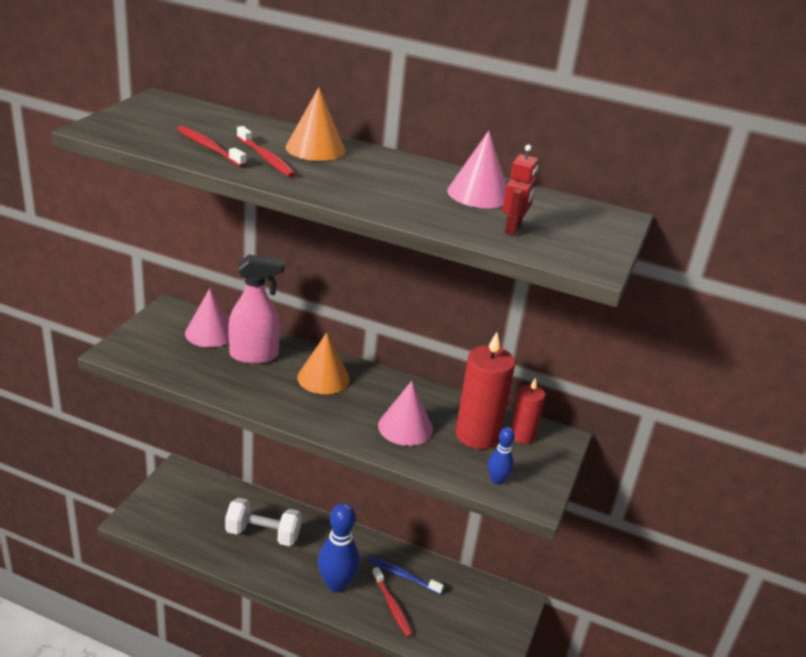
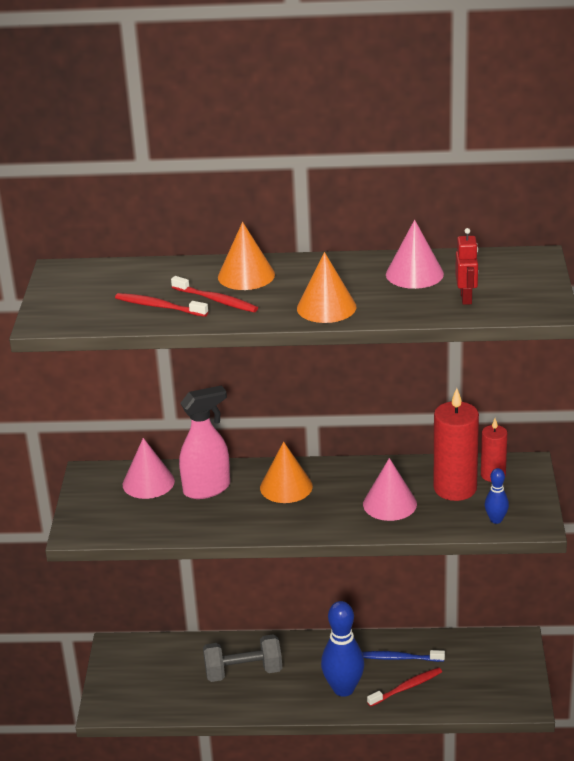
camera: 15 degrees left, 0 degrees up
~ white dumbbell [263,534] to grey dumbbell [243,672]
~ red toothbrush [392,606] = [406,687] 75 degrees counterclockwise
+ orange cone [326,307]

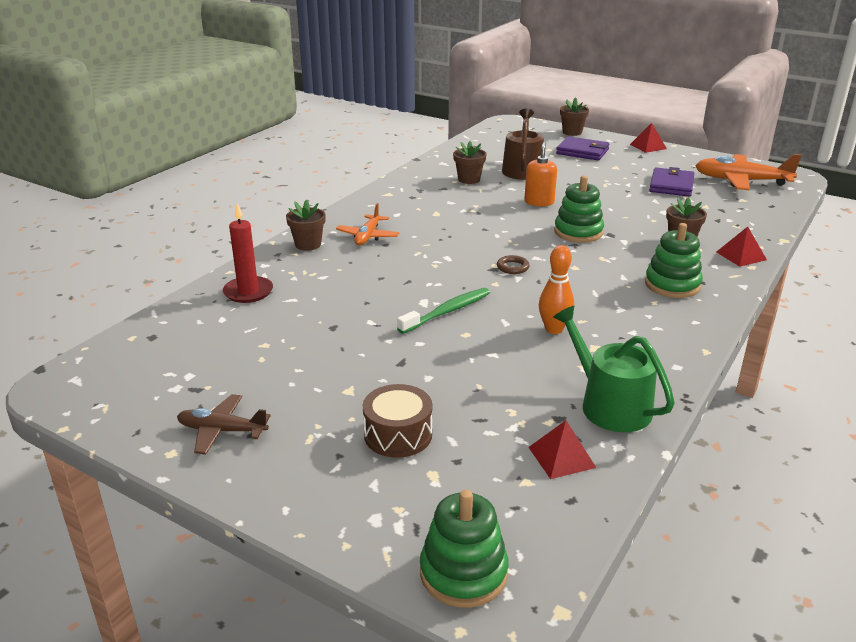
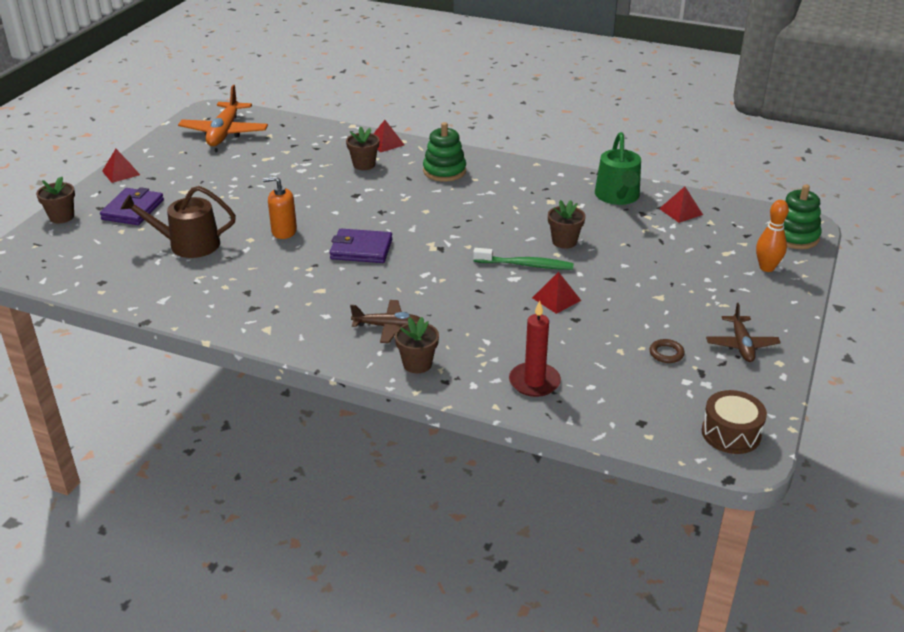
camera: 100 degrees left, 5 degrees up
~ brown flower pot [469,179] to [564,241]
~ purple wallet [671,185] to [361,249]
- green stacking toy [578,232]
~ orange plane [368,236] to brown plane [388,327]
~ orange bowling pin [554,329] to [766,268]
~ brown ring [512,267] to [666,353]
~ green toothbrush [447,312] = [526,265] 150 degrees clockwise
~ green watering can [609,405] = [618,197] 45 degrees counterclockwise
~ brown drum [398,435] to [731,433]
+ red pyramid [556,299]

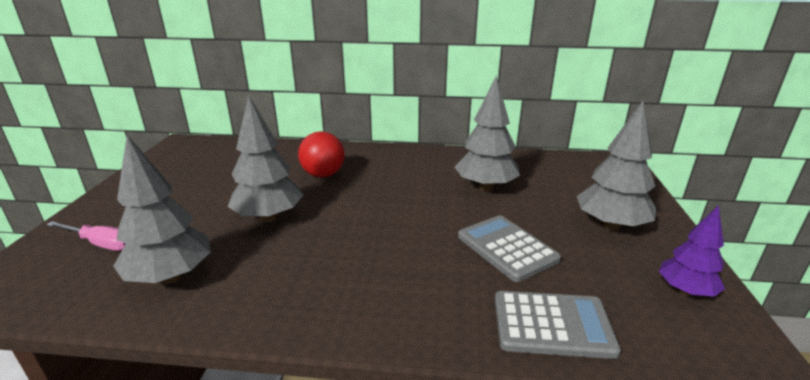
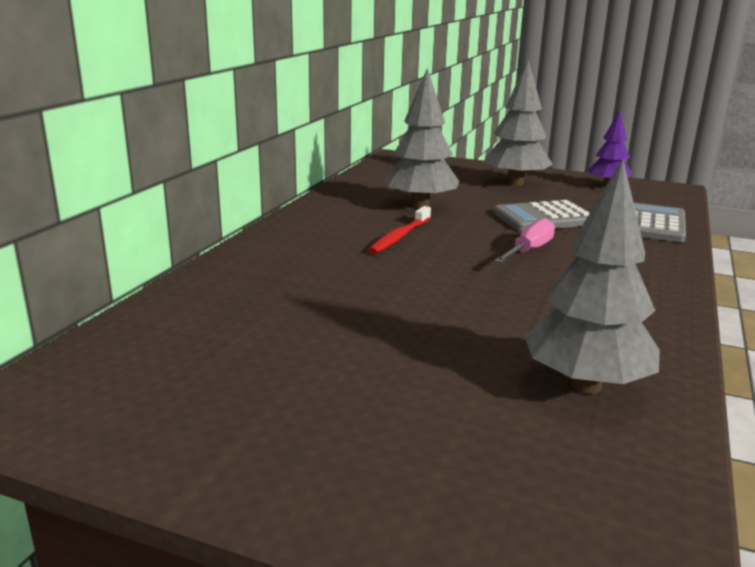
camera: 75 degrees left, 5 degrees down
- grey tree [269,217]
- red ball [323,174]
~ pink screwdriver [102,244] to [529,251]
+ red toothbrush [400,237]

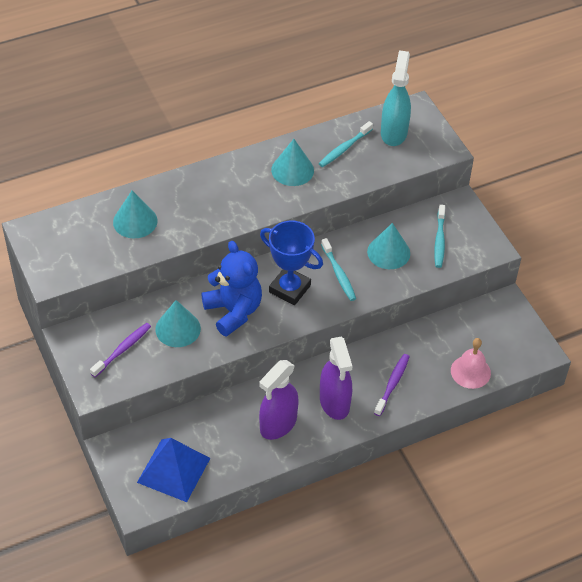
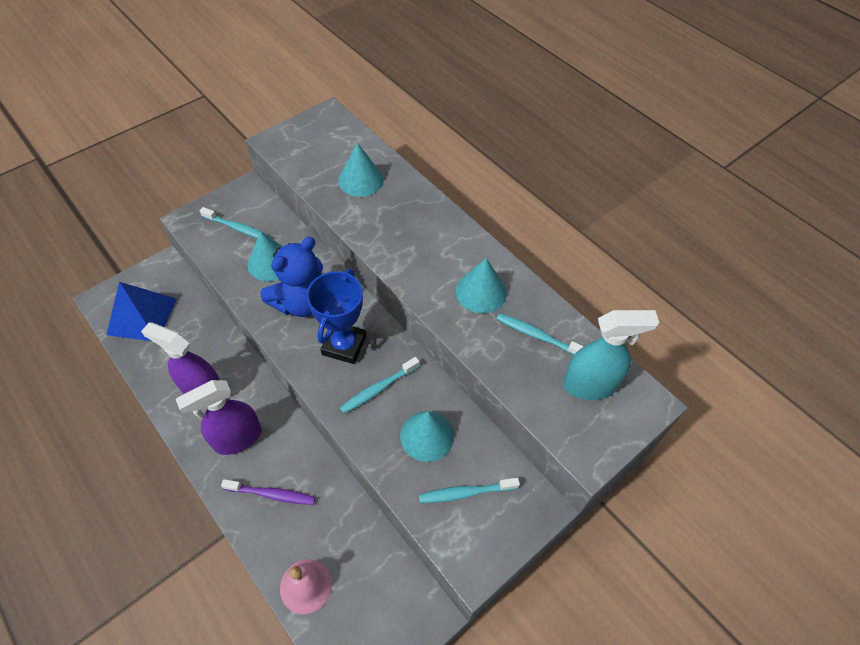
camera: 75 degrees right, 5 degrees up
~ purple toothbrush [122,349] to turquoise toothbrush [238,228]

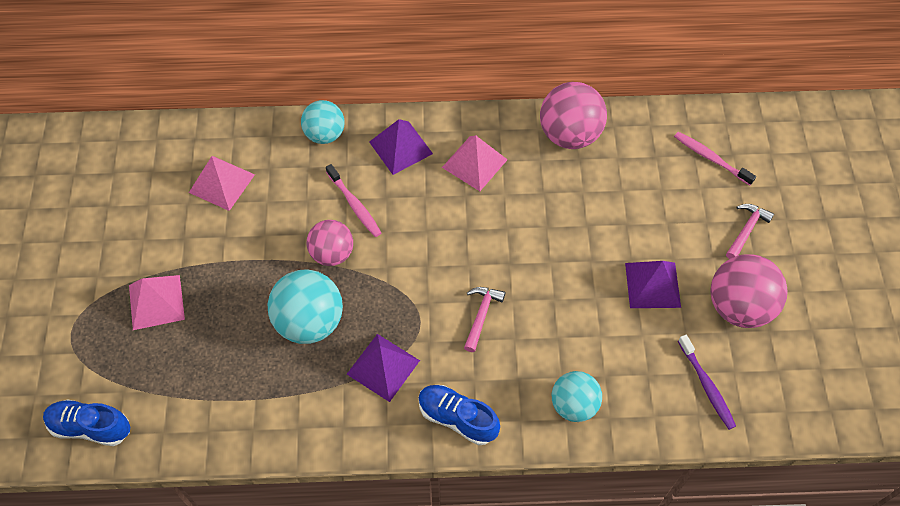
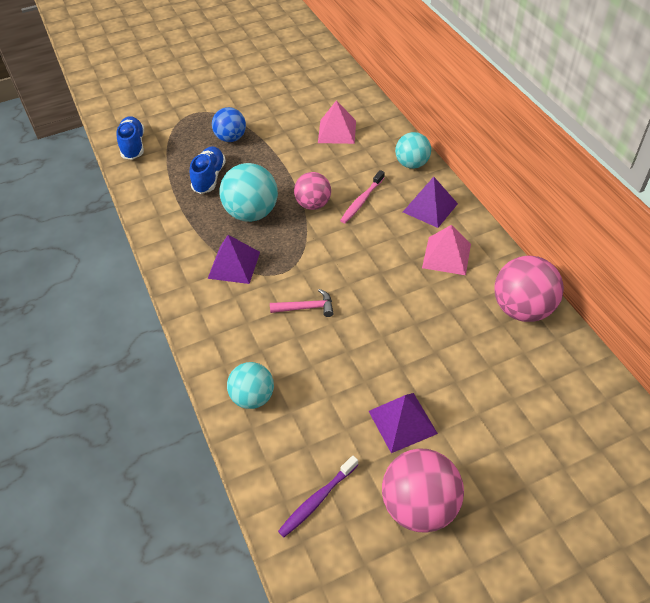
camera: 70 degrees right, 10 degrees down
- pink toothbrush [710,158]
- pink hammer [746,230]
~ pink pyramid [156,302] to blue ball [231,138]
~ blue shoe [457,418] to [209,177]

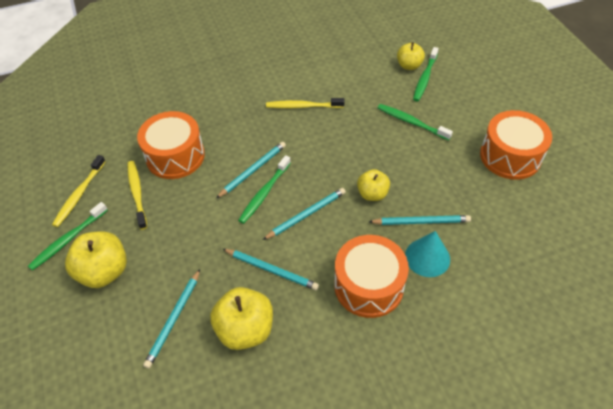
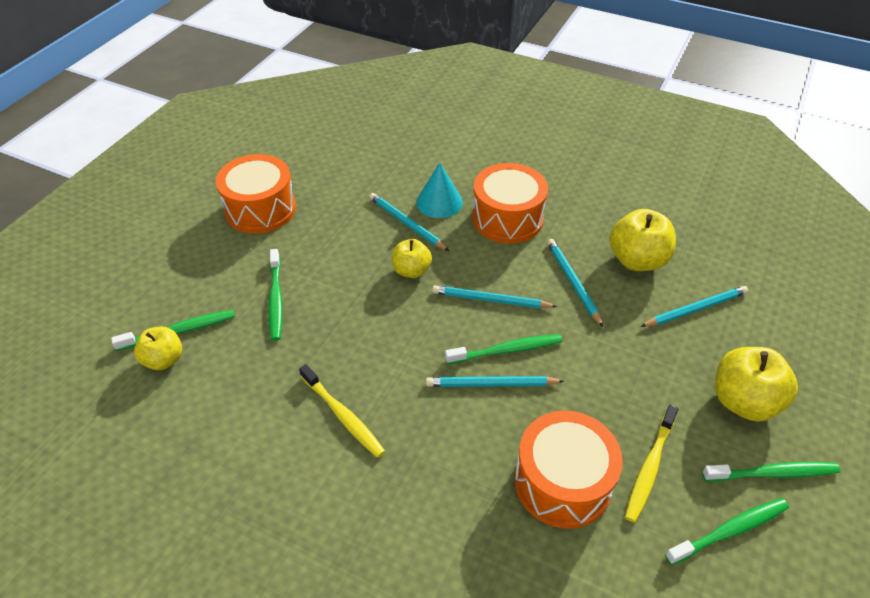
camera: 135 degrees left, 5 degrees down
~ yellow toothbrush [79,194] to green toothbrush [729,531]

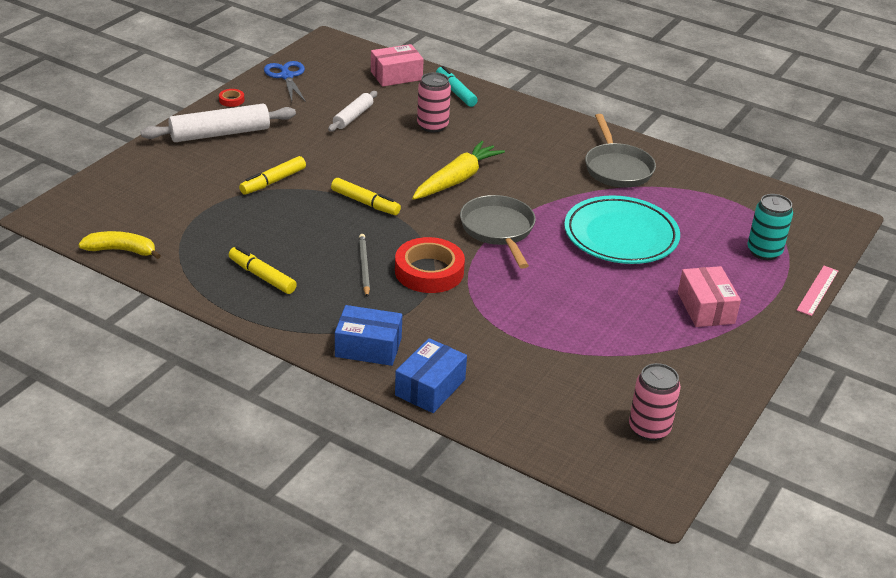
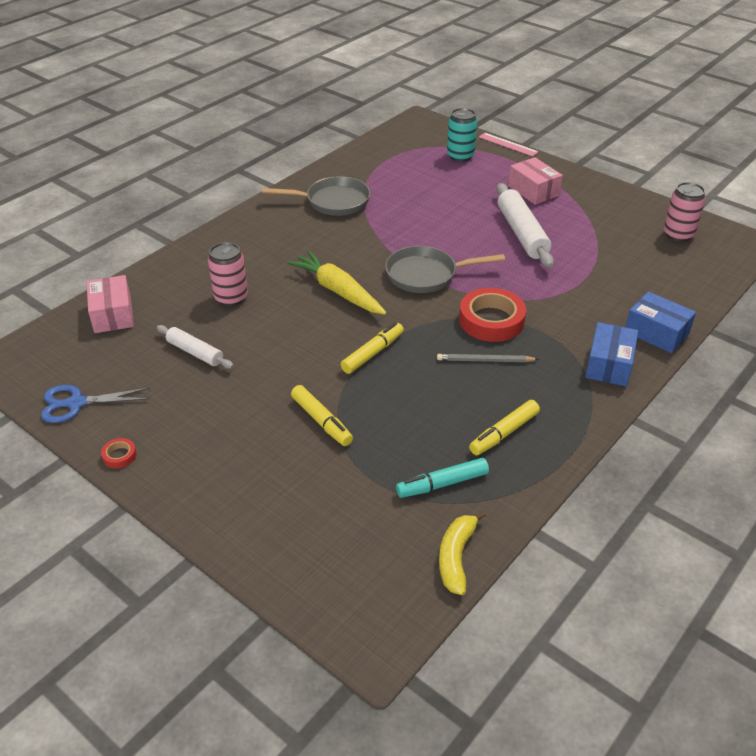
camera: 80 degrees left, 5 degrees up
~ turquoise marker [455,92] to [442,484]
~ white rolling pin [220,133] to [522,233]
- turquoise plate [620,236]
~ pink box [706,308] = [533,191] 60 degrees clockwise

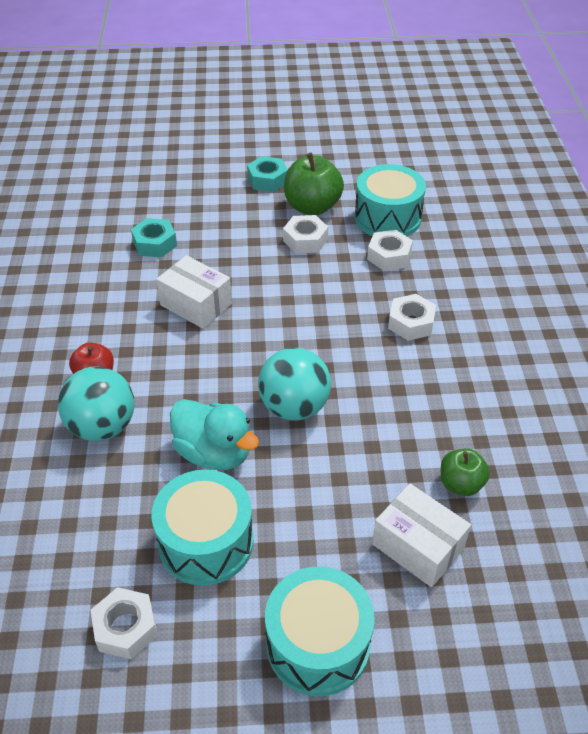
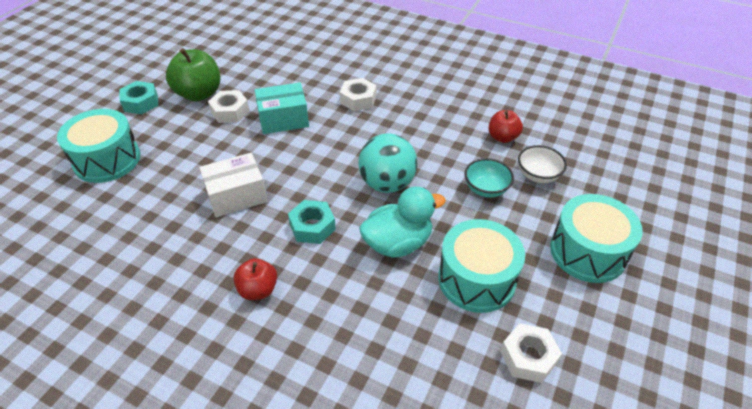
camera: 60 degrees left, 0 degrees up
~ turquoise drum [387,218] to [107,160]
~ turquoise nut [155,244] to [312,227]
- white nut [389,256]
- turquoise ball [102,427]
~ green apple [461,484] to red apple [502,137]
~ white box [418,546] to white bowl [538,175]
+ turquoise box [283,119]
+ turquoise bowl [486,189]

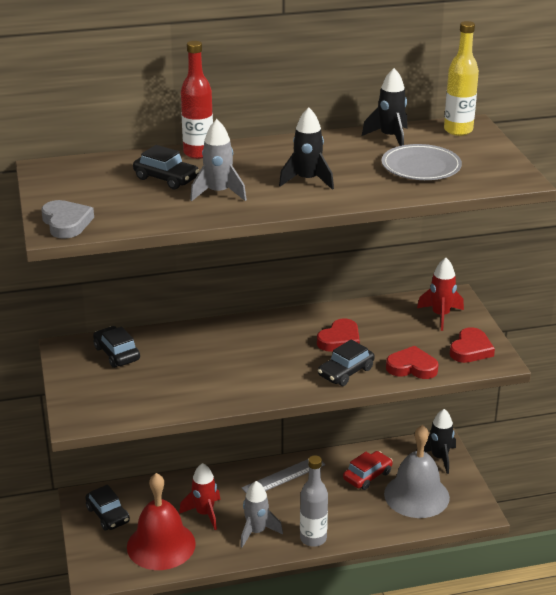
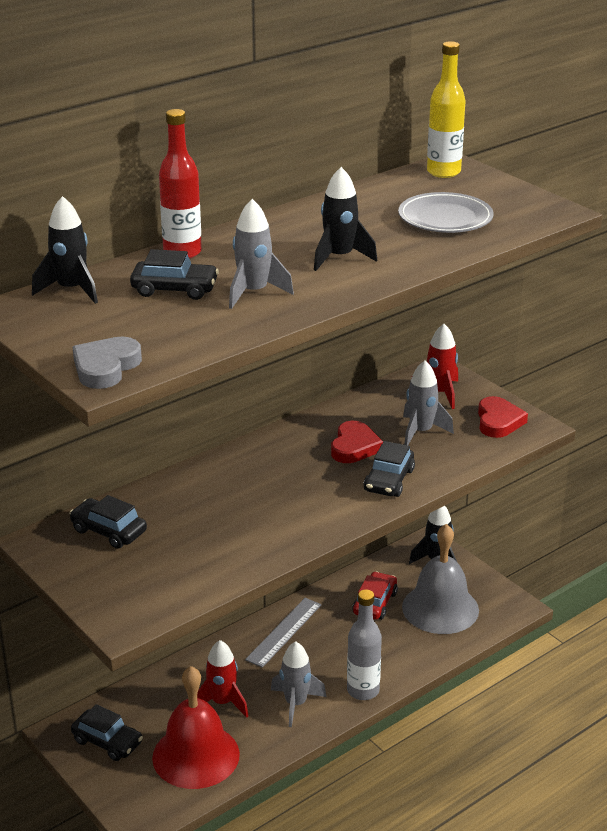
camera: 25 degrees left, 0 degrees up
~ black rocket [390,137] to [71,290]
~ grey heart [66,223] = [106,367] 105 degrees counterclockwise
- red heart [412,367]
+ grey rocket [421,432]

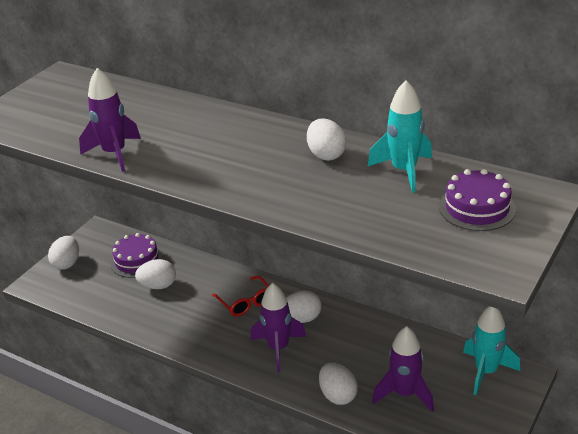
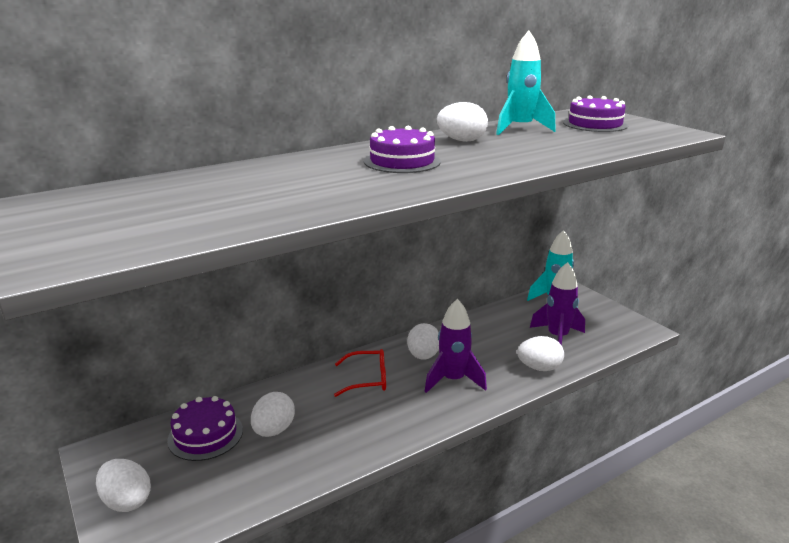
camera: 65 degrees left, 10 degrees down
- purple rocket [114,154]
+ purple cake [402,161]

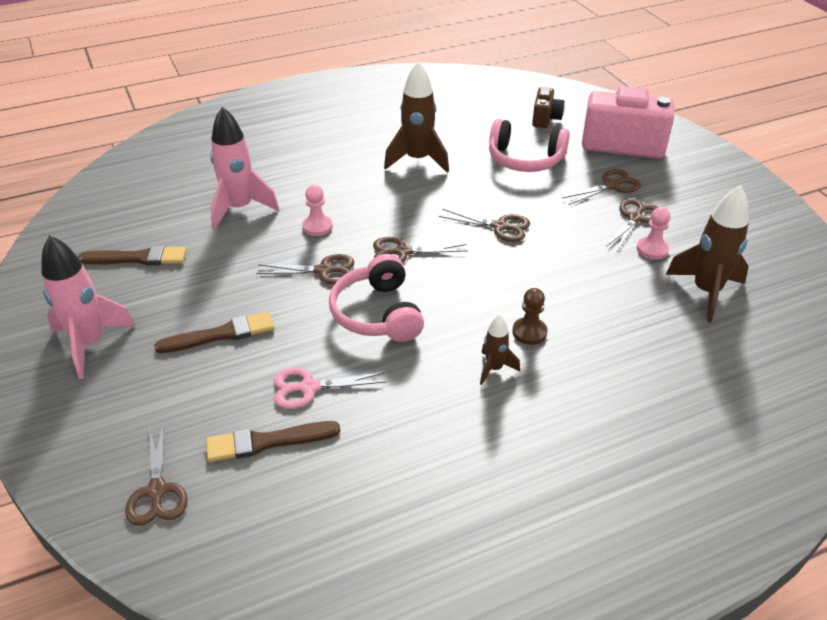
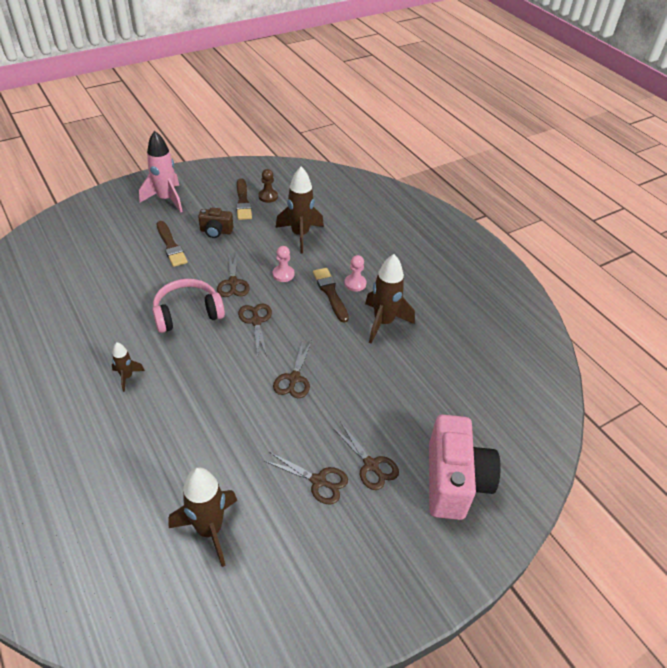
camera: 80 degrees right, 5 degrees up
~ brown camera [545,119] to [216,231]
~ pink rocket [240,209] to brown rocket [300,235]
- pink headphones [525,159]
~ pink pawn [652,249] to [355,283]
~ brown pawn [529,332] to [268,196]
- pink scissors [309,387]
~ brown brush [267,442] to [330,293]
- brown scissors [157,491]

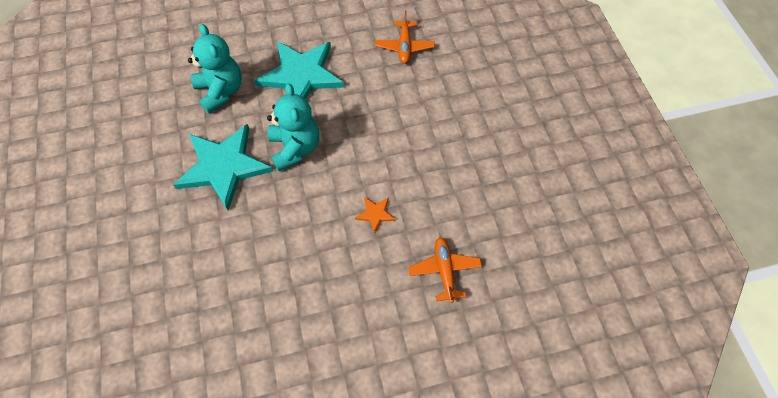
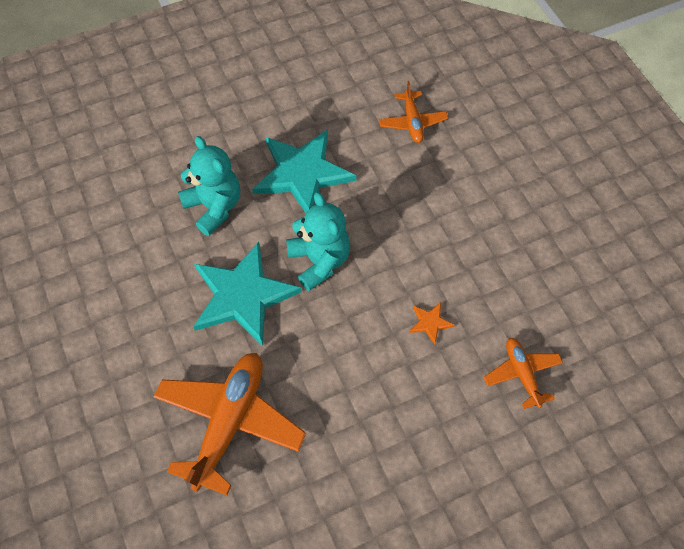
camera: 10 degrees left, 0 degrees up
+ orange plane [229,422]

